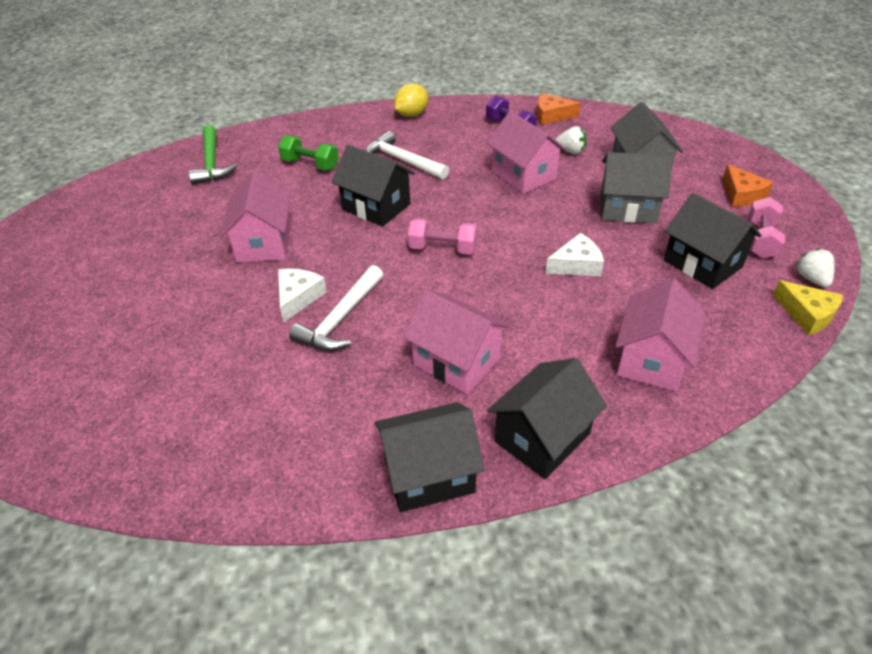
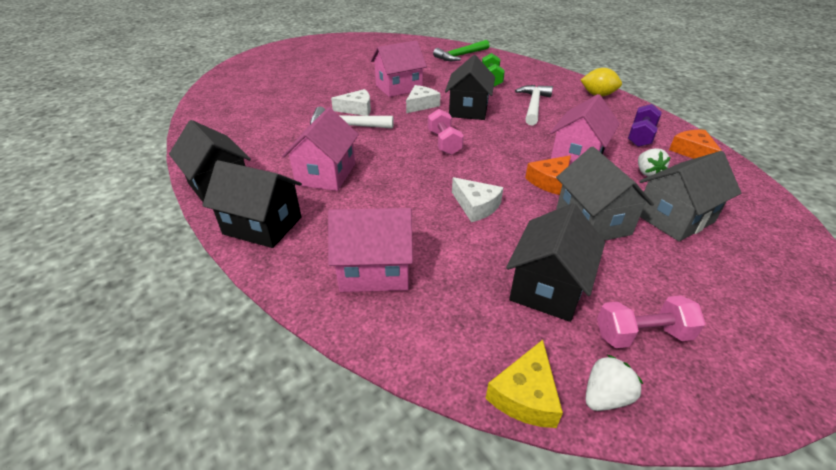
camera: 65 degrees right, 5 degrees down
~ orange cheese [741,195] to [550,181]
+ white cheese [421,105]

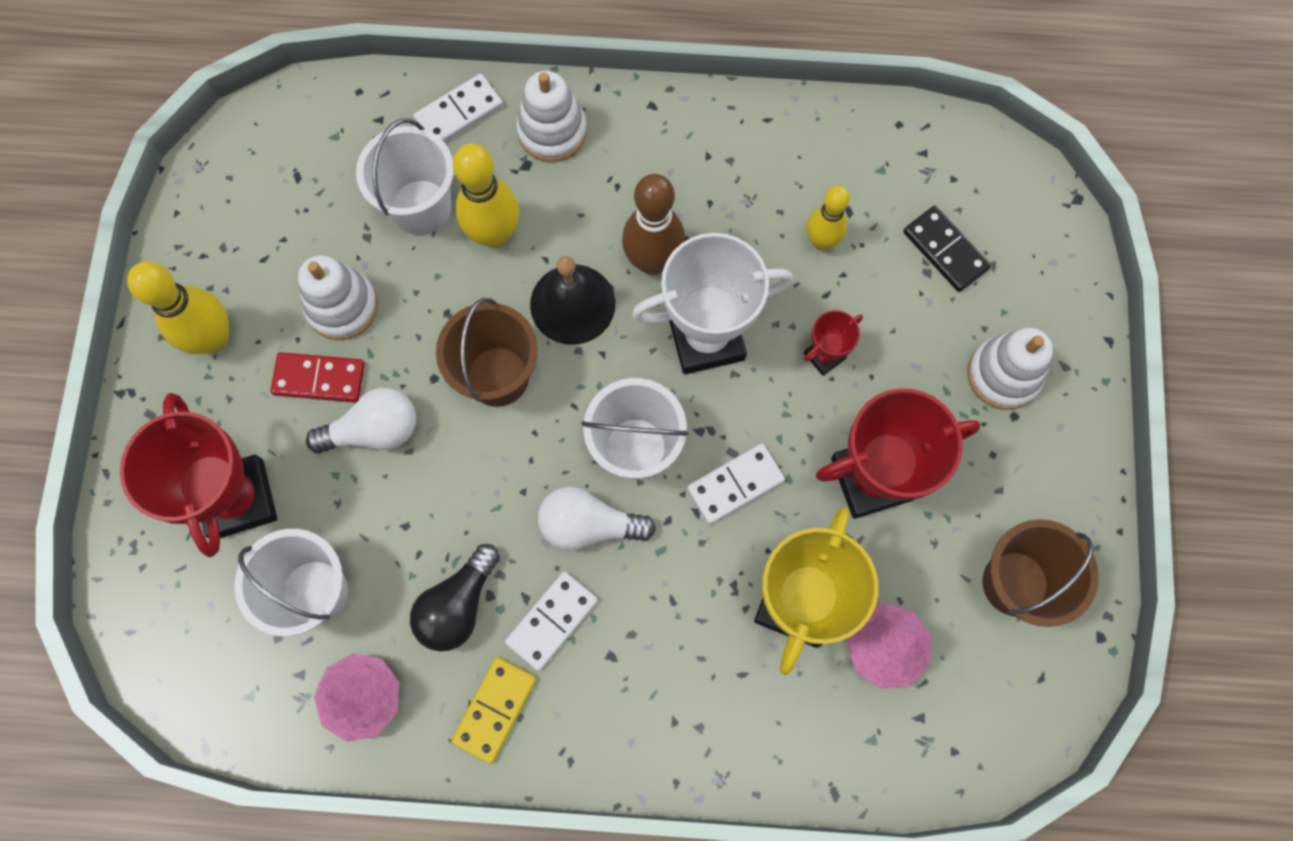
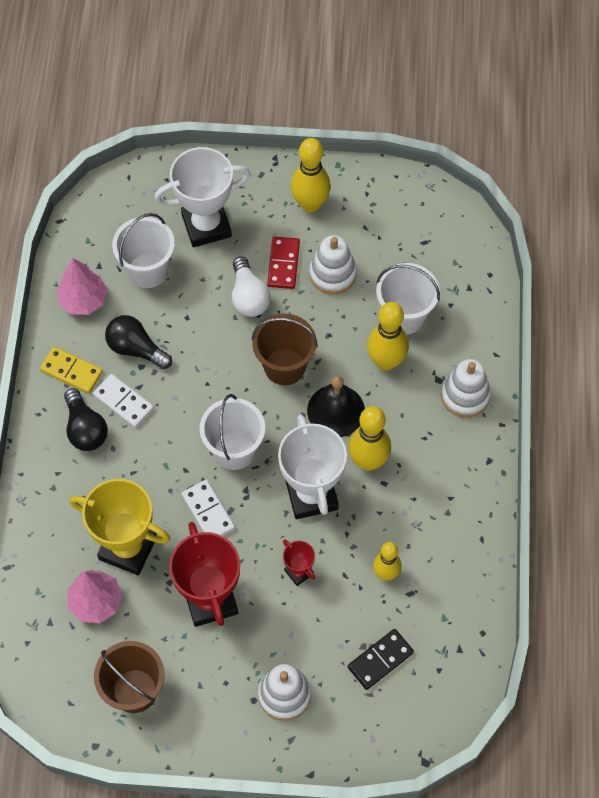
camera: 90 degrees right, 10 degrees down
- white domino [459,112]
~ brown bowling pin [653,261] to yellow bowling pin [368,461]
~ red trophy [238,499] to white trophy [206,226]
- white light bulb [588,525]
+ black light bulb [85,429]

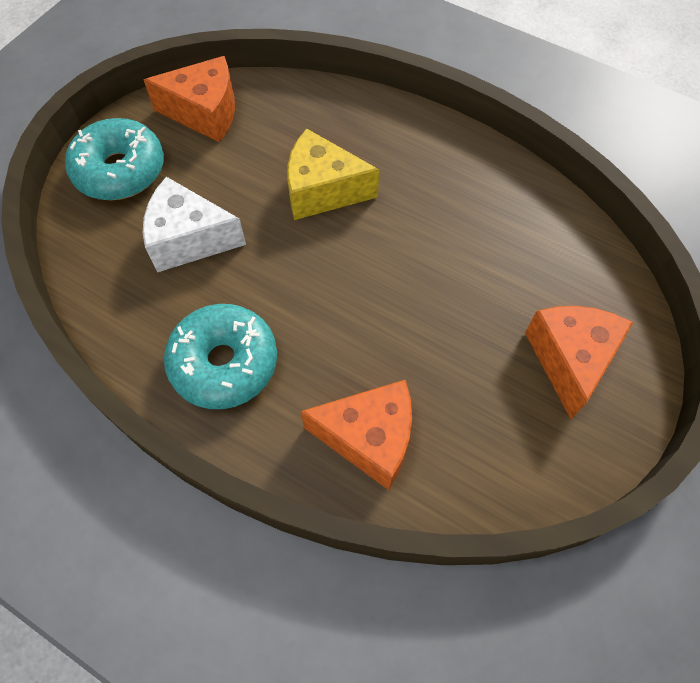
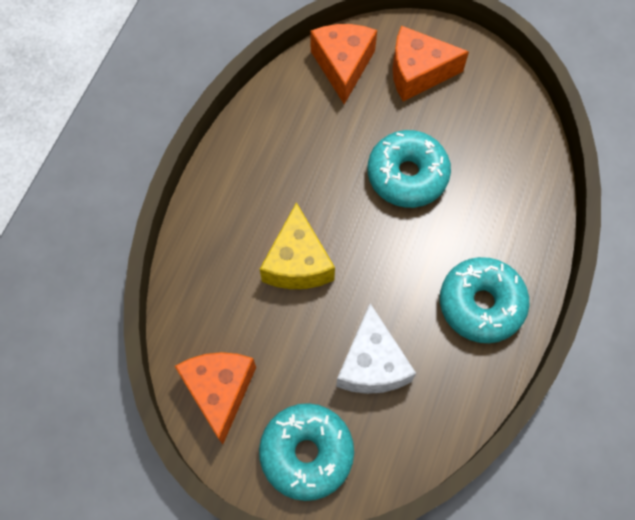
camera: 100 degrees left, 5 degrees up
~ orange cheese [369,438] to [343,65]
+ turquoise donut [407,175]

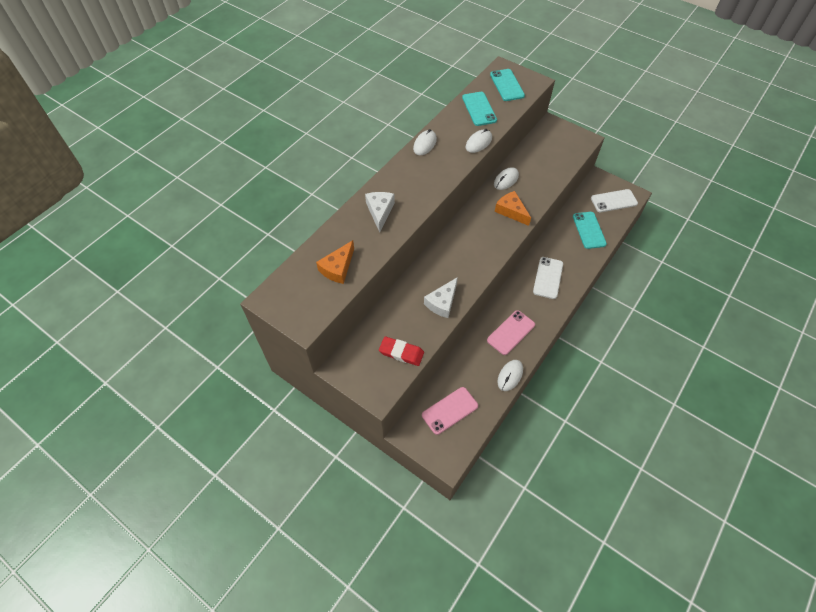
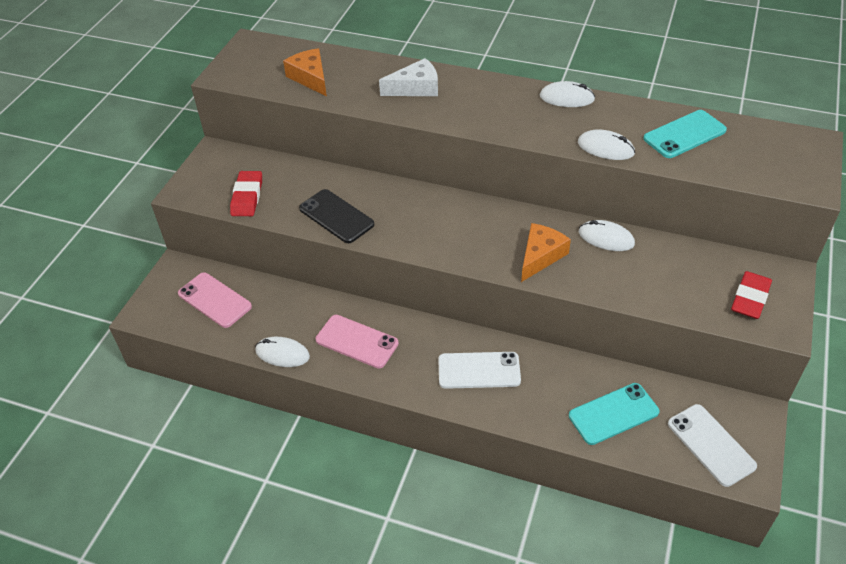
camera: 75 degrees right, 10 degrees down
- turquoise phone [507,85]
~ orange cheese [338,268] = [310,78] 45 degrees clockwise
~ white cheese [442,302] to black phone [336,216]
+ red eraser [750,298]

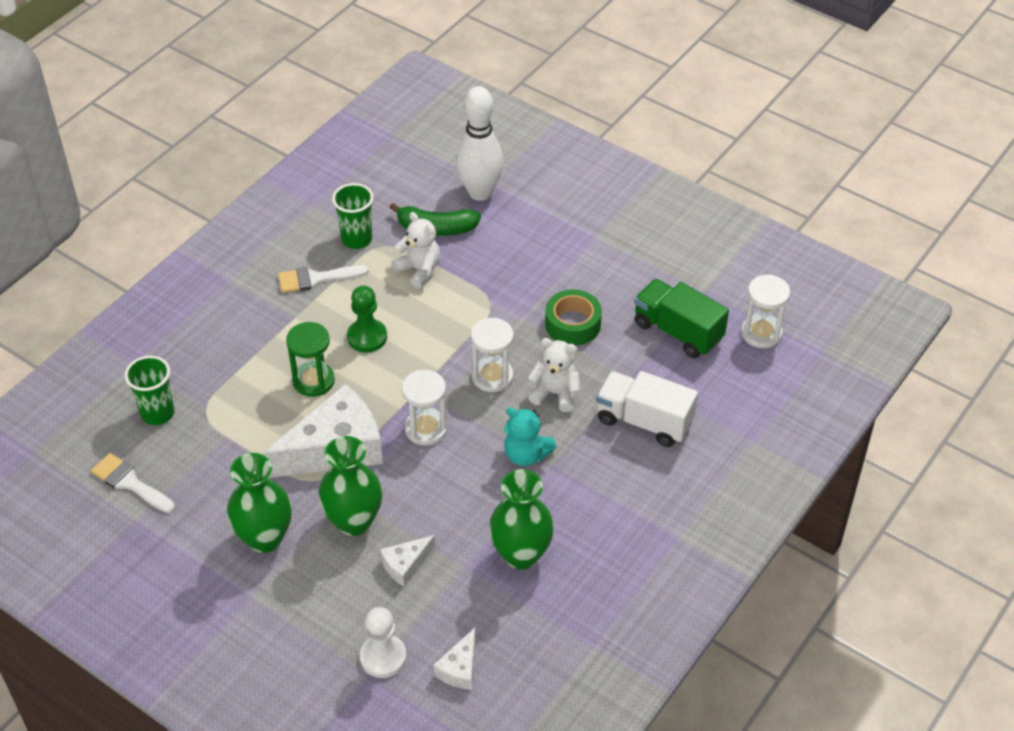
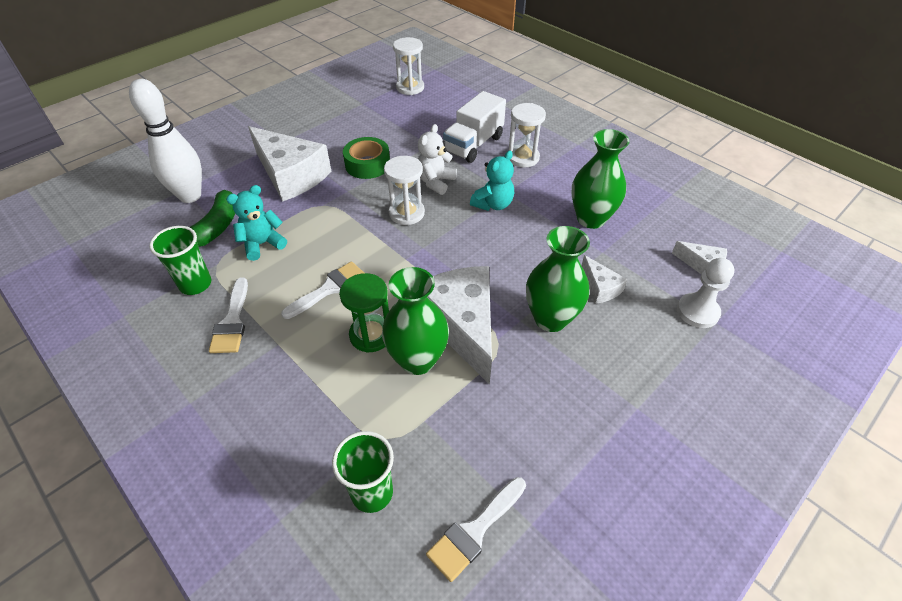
camera: 80 degrees left, 0 degrees up
~ white teddy bear [419,270] to turquoise teddy bear [262,244]
- green truck [678,331]
~ green pawn [367,337] to white brush [329,288]
~ white hourglass [426,429] to [523,158]
~ green vase [264,538] to [417,360]
+ white cheese [291,175]

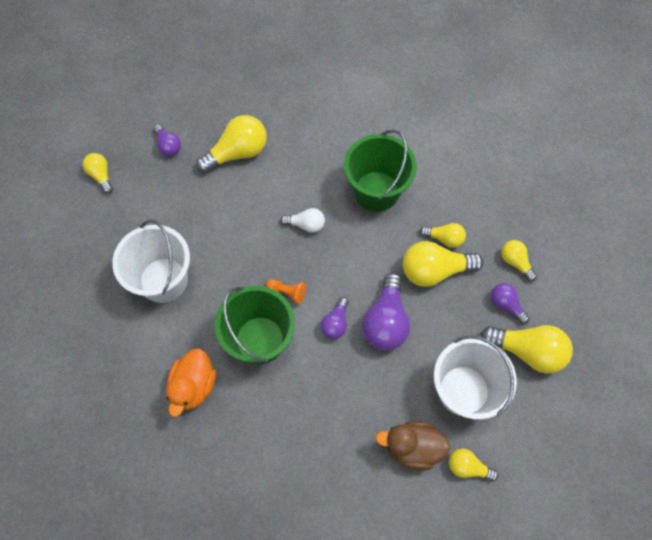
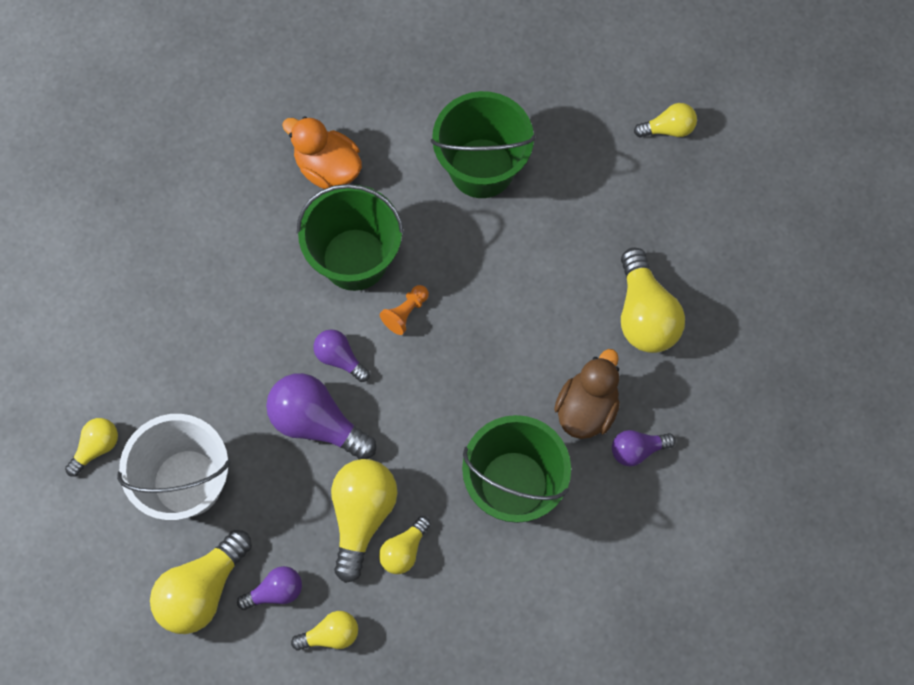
camera: 110 degrees right, 5 degrees up
~ purple light bulb [168,146] to [637,449]
- white light bulb [306,225]
~ white bucket [163,280] to green bucket [481,168]
~ brown duck [412,447] to [587,407]

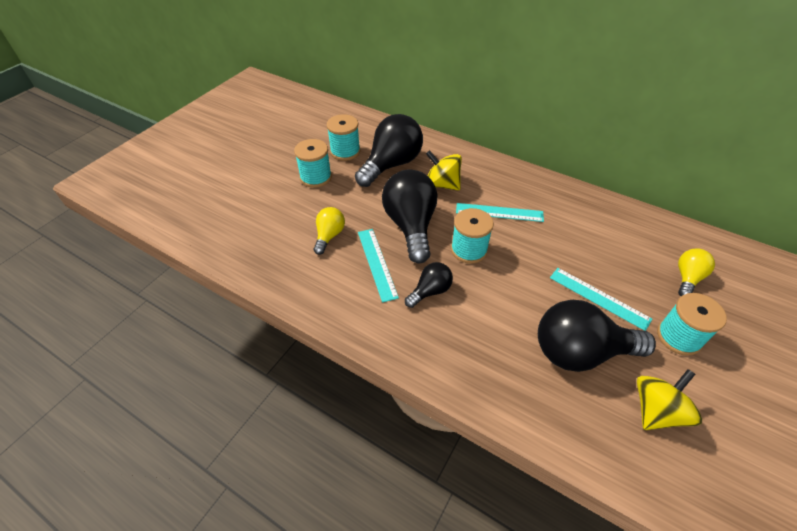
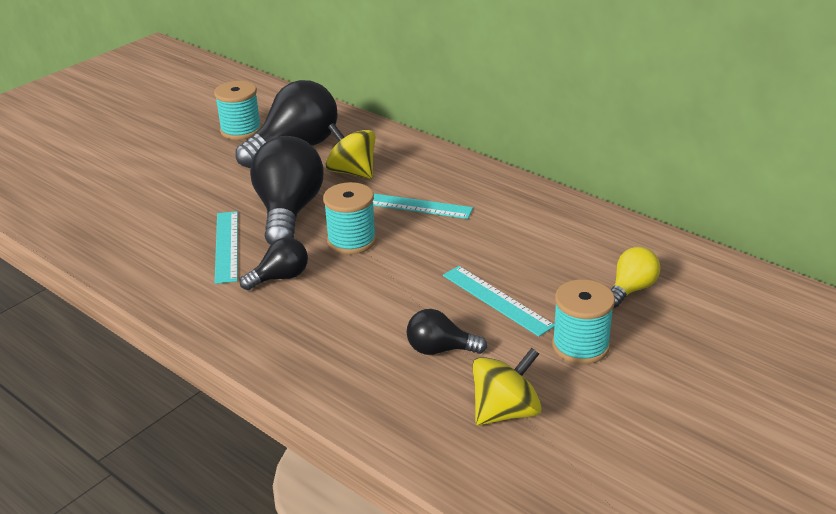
camera: 10 degrees right, 15 degrees down
- turquoise spool [316,177]
- yellow light bulb [329,236]
~ black light bulb [580,352] = [440,349] x0.52

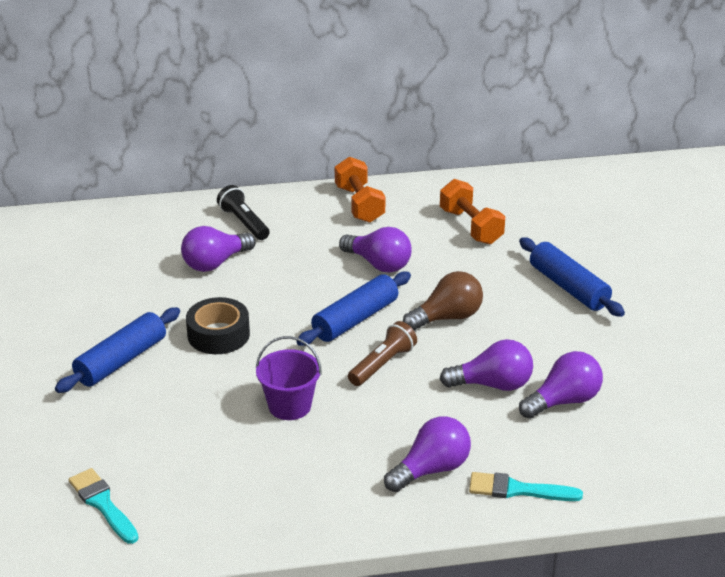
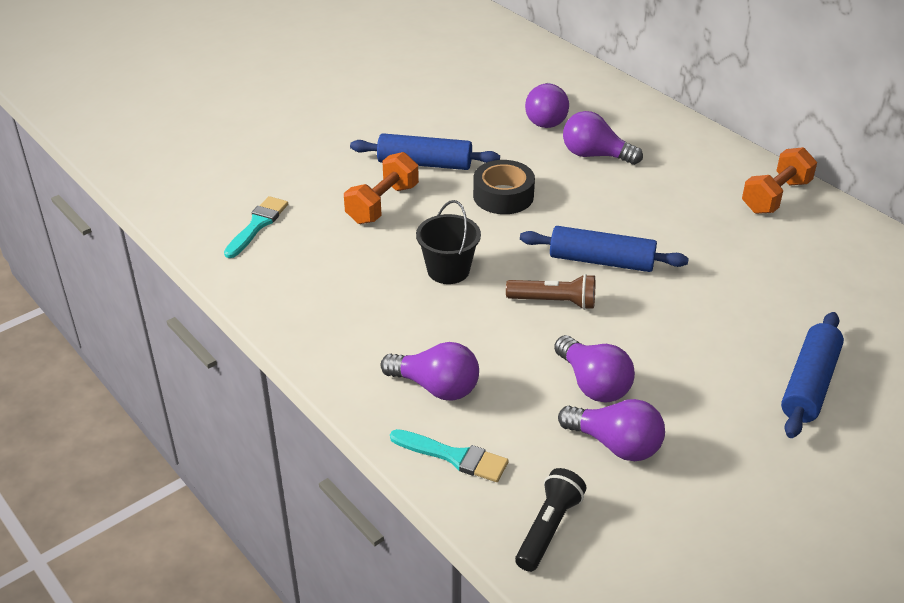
camera: 60 degrees right, 5 degrees up
~ orange dumbbell [470,226] to [382,204]
~ black flashlight [244,223] to [548,528]
~ purple light bulb [378,264] to [546,118]
- brown light bulb [447,317]
~ purple bucket [289,406] to black bucket [448,270]
~ turquoise brush [517,490] = [454,457] 135 degrees clockwise

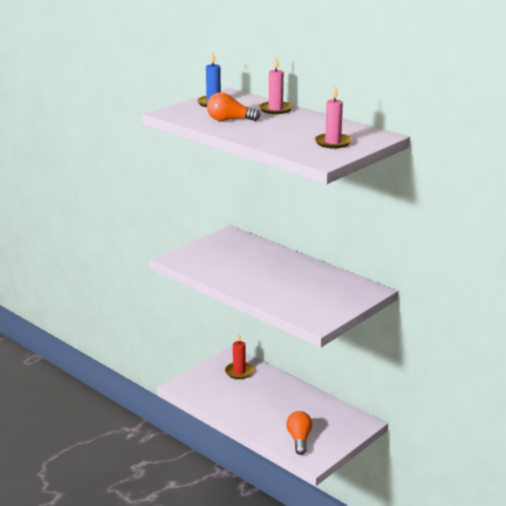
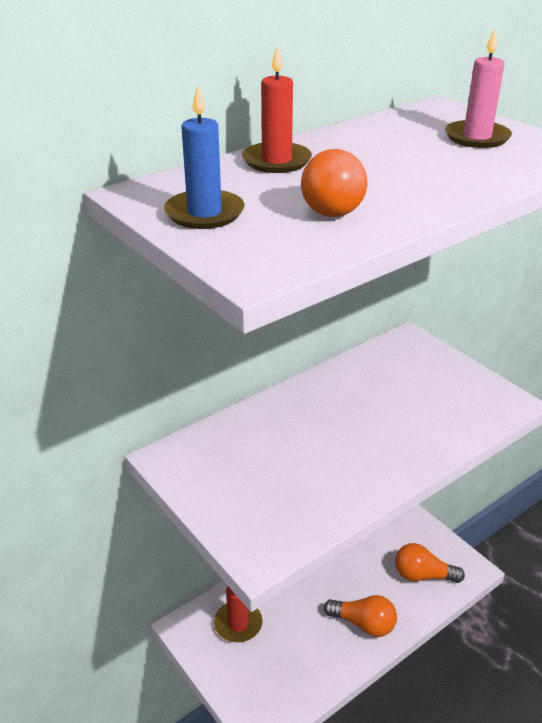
camera: 80 degrees left, 10 degrees up
~ pink candle [275,109] to red candle [276,161]
+ orange light bulb [363,624]

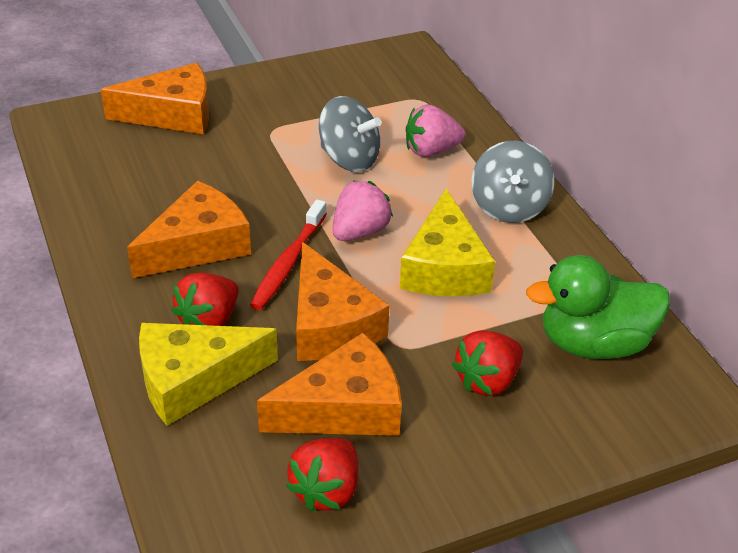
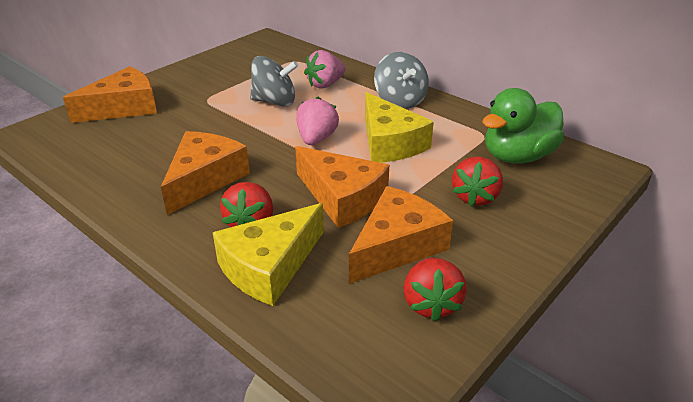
camera: 25 degrees left, 5 degrees down
- red toothbrush [288,263]

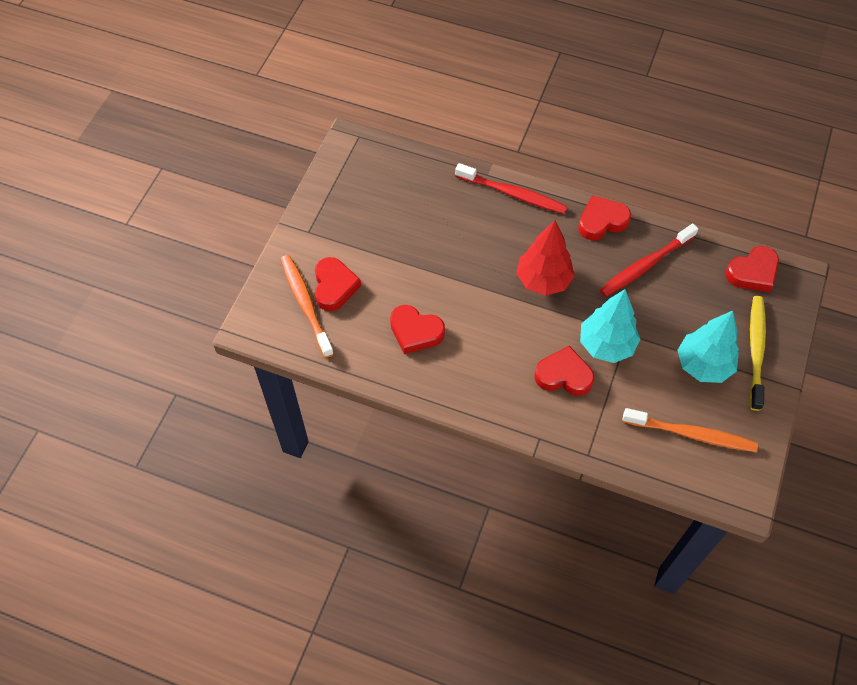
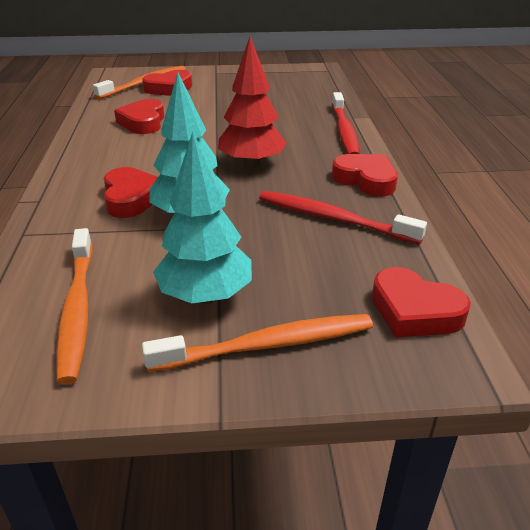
camera: 65 degrees right, 25 degrees down
~ yellow toothbrush [756,351] to orange toothbrush [267,345]

